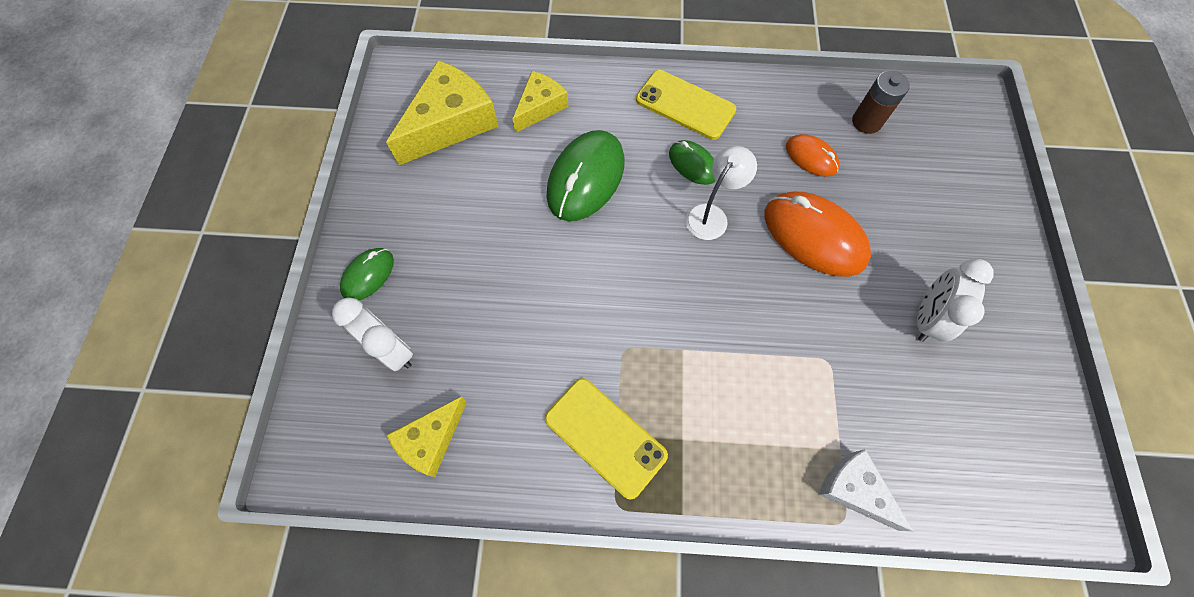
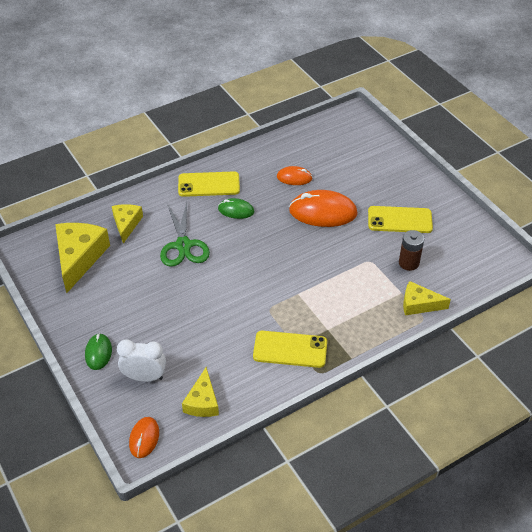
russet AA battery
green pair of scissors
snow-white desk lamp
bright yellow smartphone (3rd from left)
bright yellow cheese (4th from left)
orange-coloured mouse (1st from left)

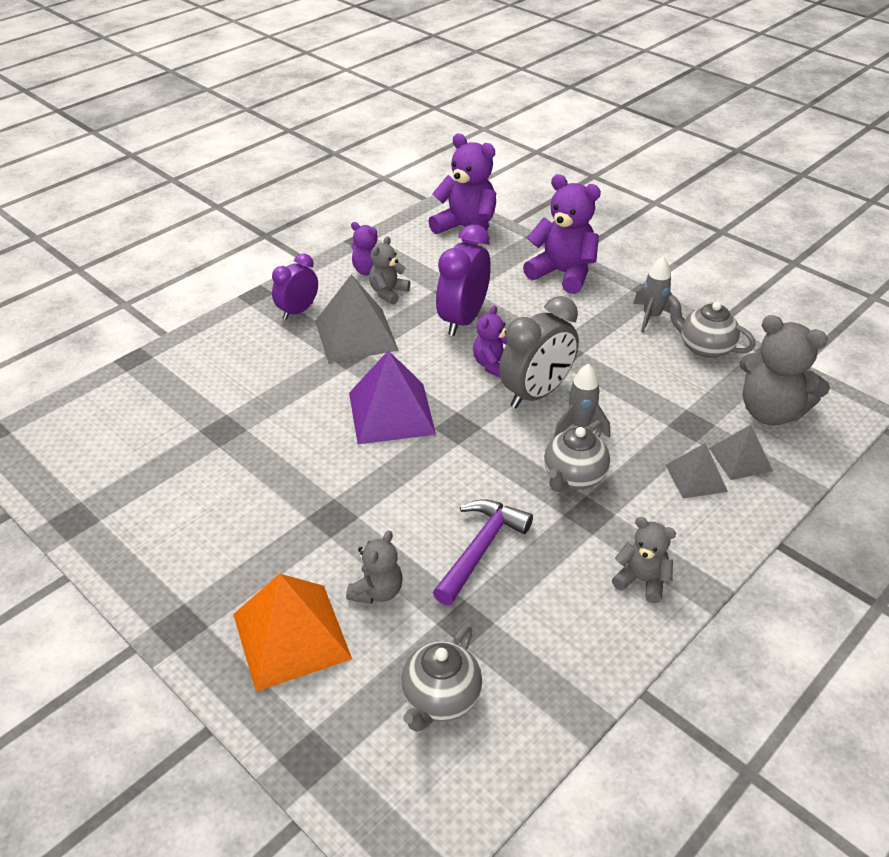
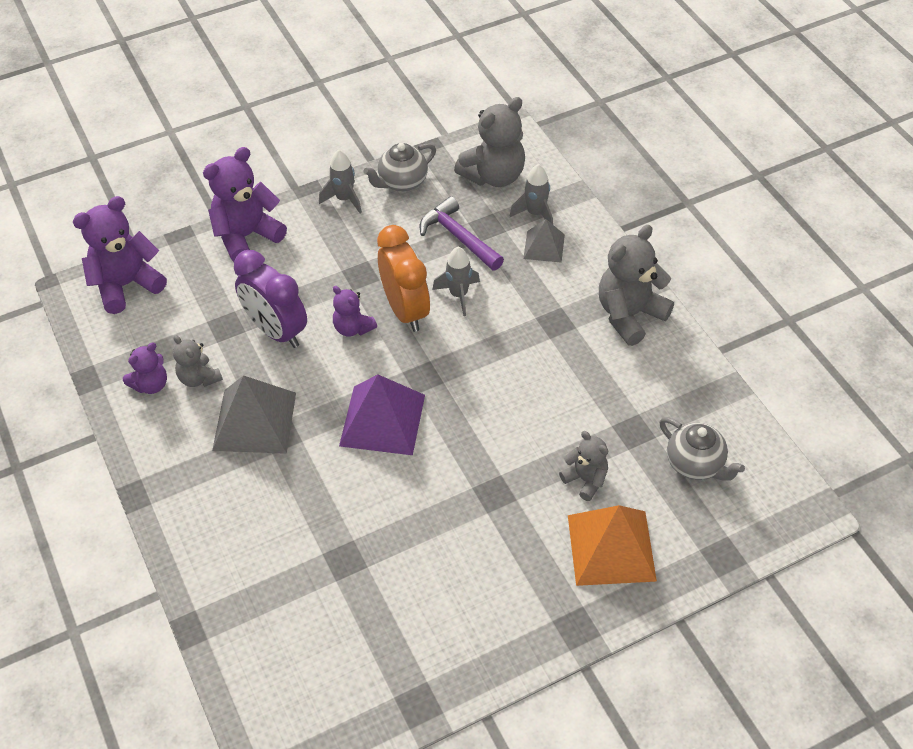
purple bedside clock (1st from left in the first image)
orange-coloured bedside clock
ash-grey teapot (2nd from left in the first image)
ash-grey spaceship (3rd from left)
purple hammer
ash-grey teddy (4th from left)

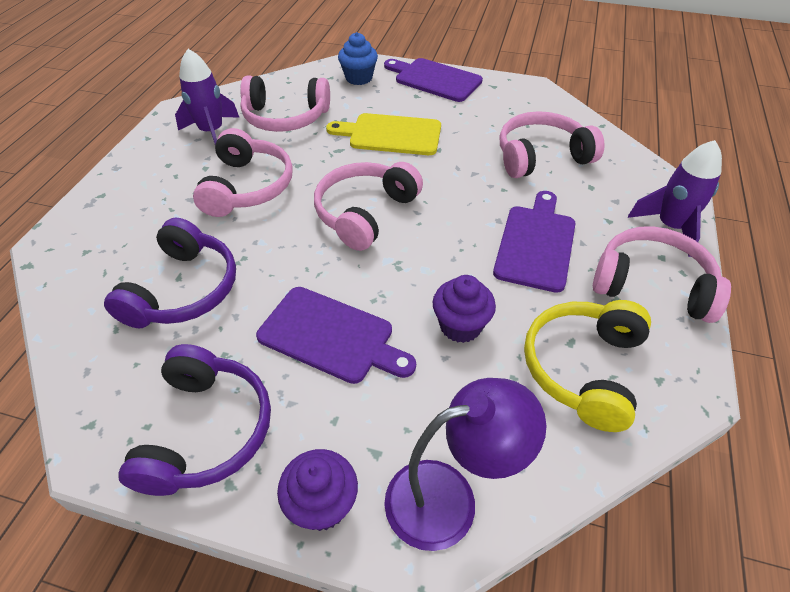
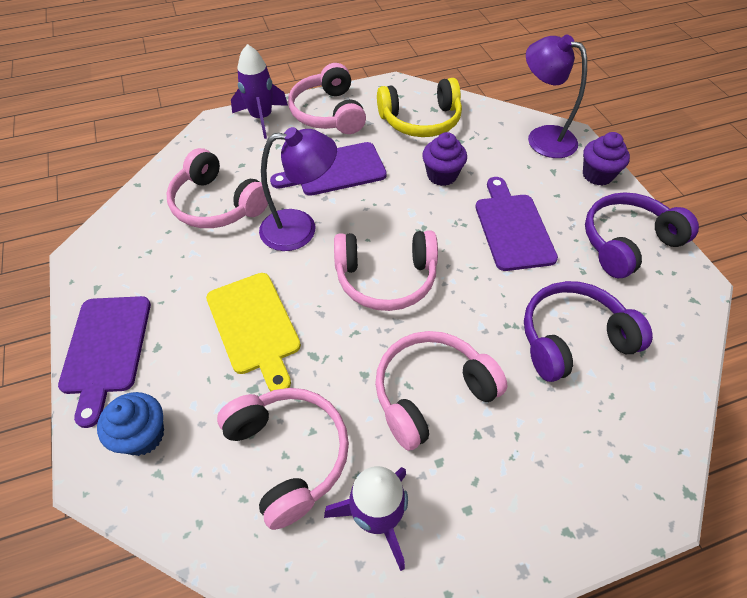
purple desk lamp (1st from left)

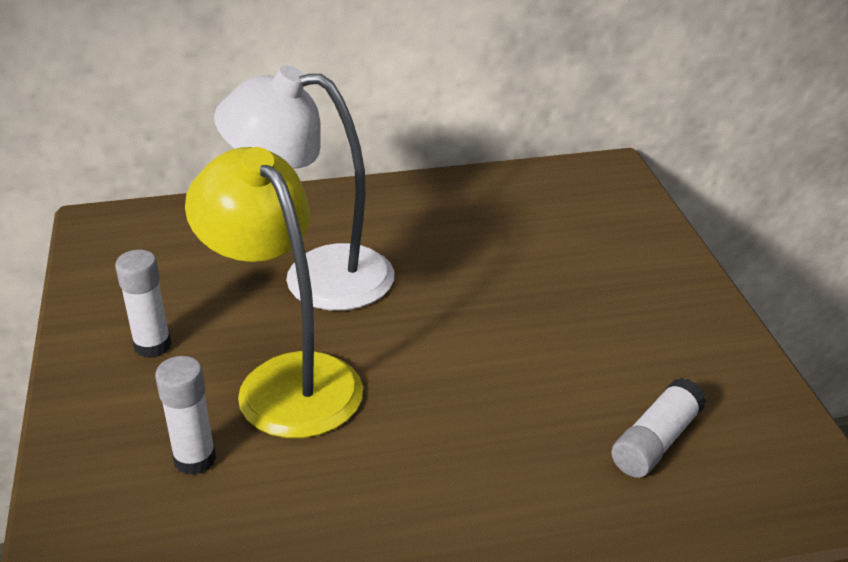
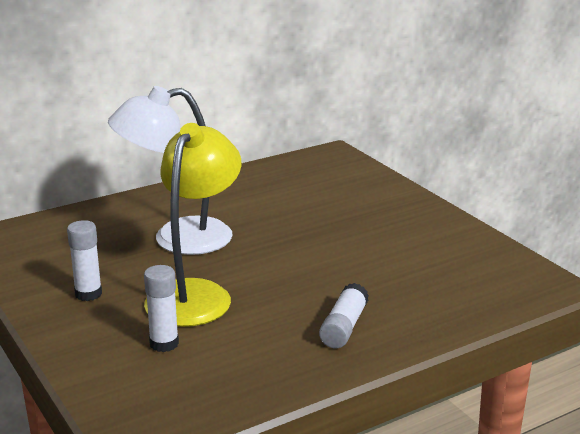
bright yellow desk lamp
snow-white glue stick (3rd from left)

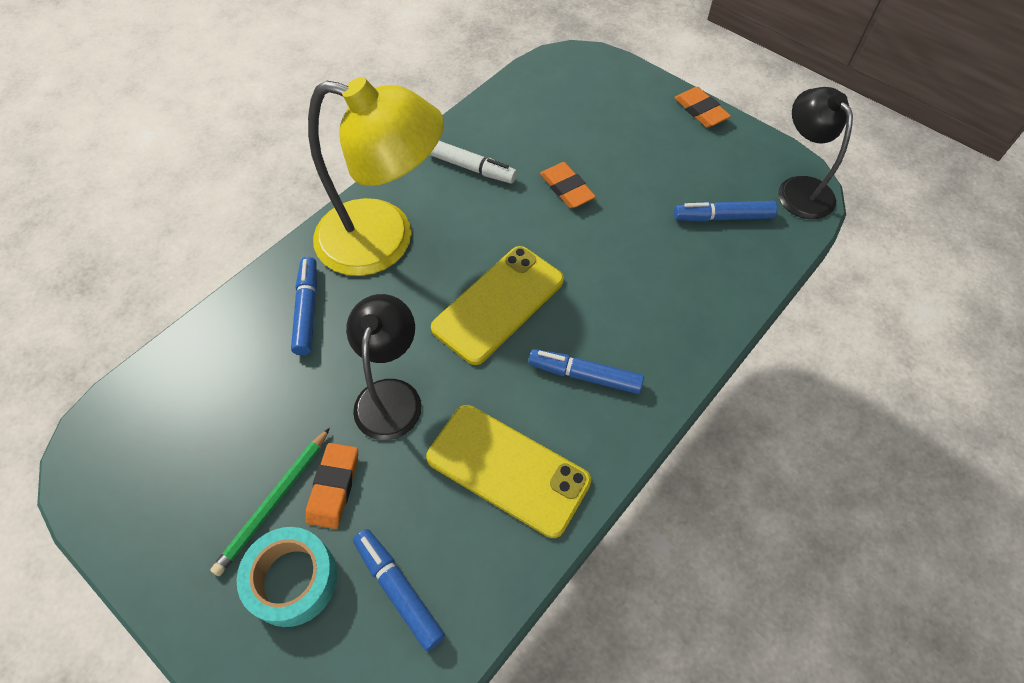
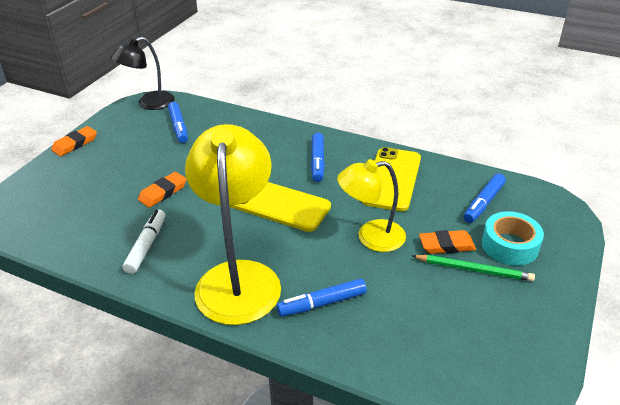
bright yellow desk lamp (2nd from left)

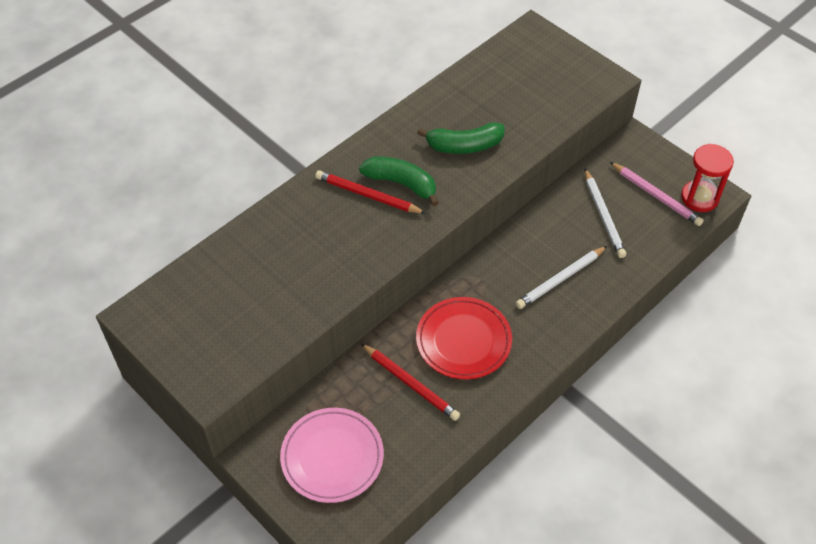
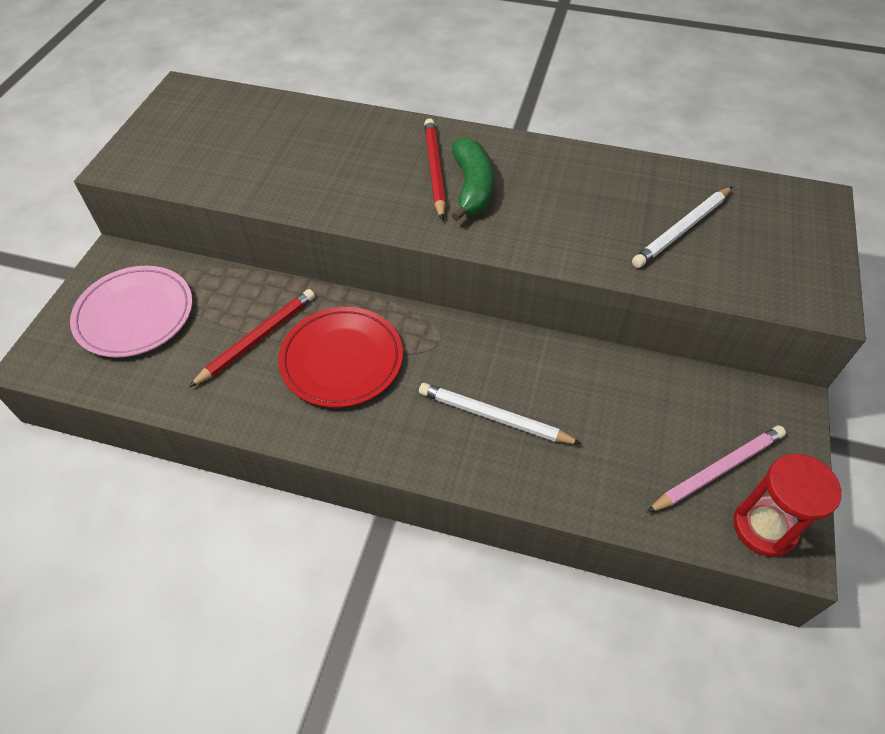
green toy banana (2nd from left in the first image)
rose-pink lead pencil
snow-white lead pencil (2nd from left)
scarlet lead pencil (1st from left)

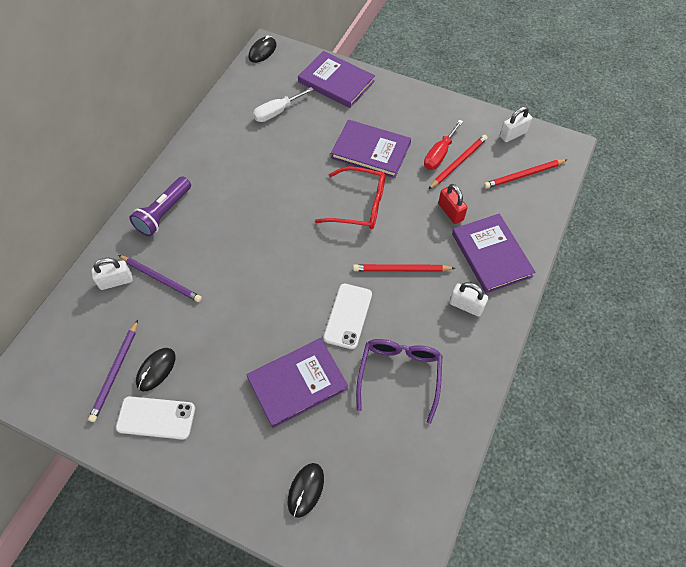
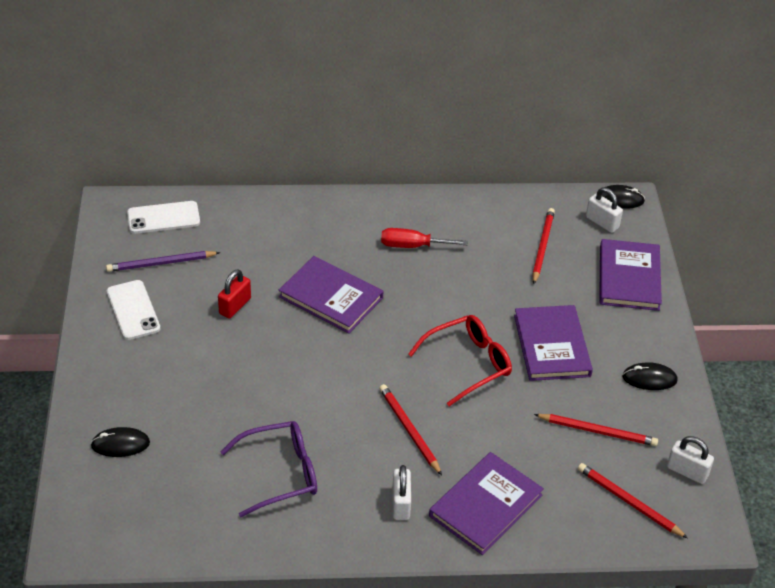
scarlet lead pencil (2nd from left)
scarlet flat screwdriver
scarlet eyeglasses
purple torch
scarlet small lock
purple lead pencil (2nd from left in the first image)
snow-white small lock (2nd from left)
snow-white smartphone (2nd from left)
purple book (1st from left)
ebony mouse (3rd from left)

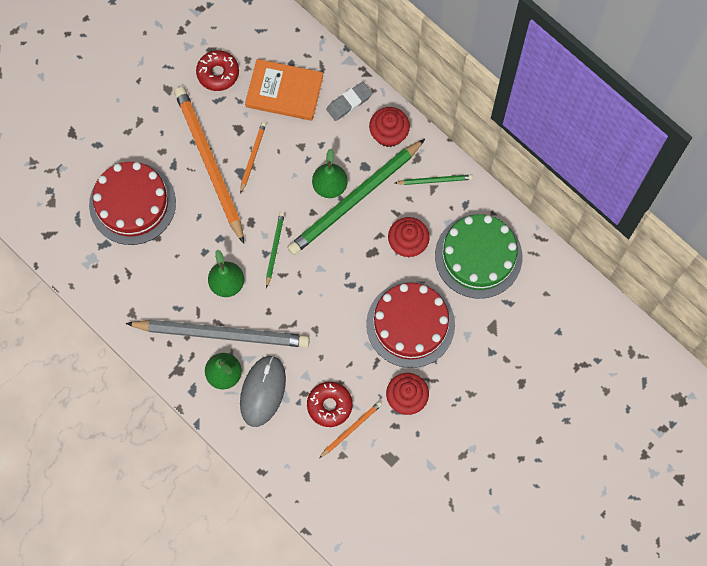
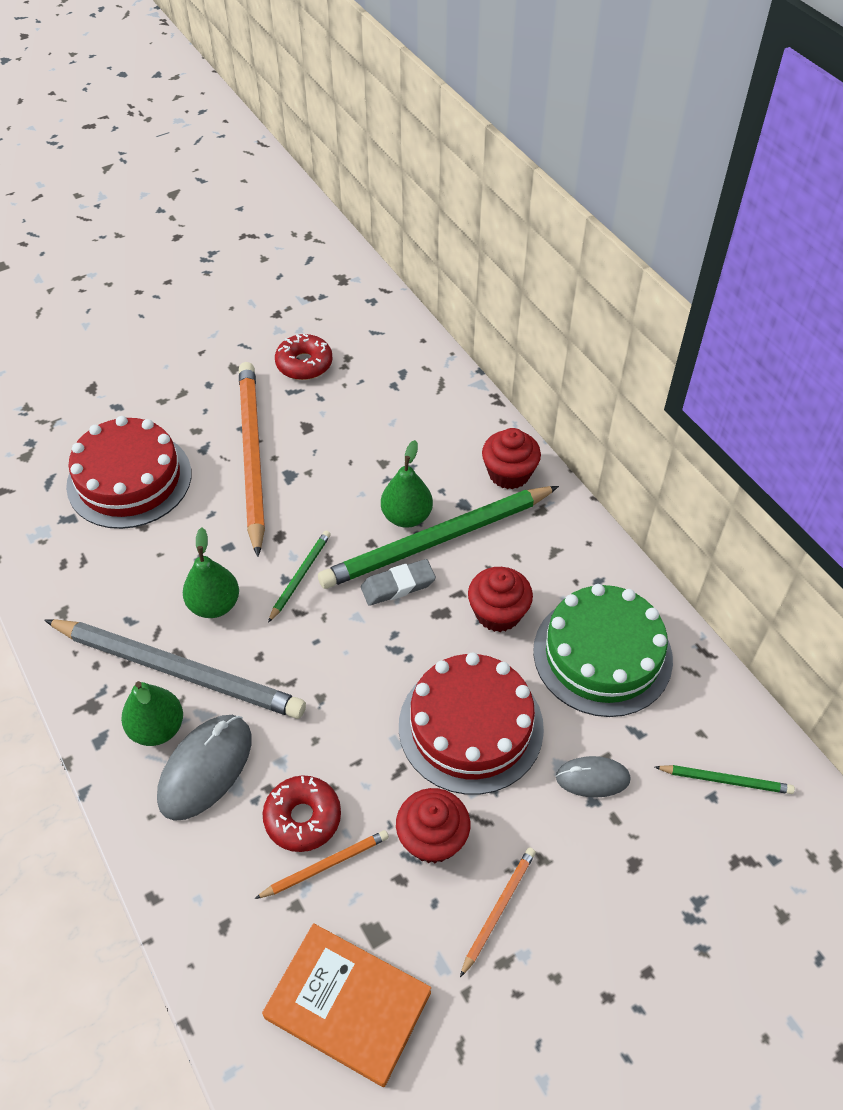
orange-coloured book
ash-grey pencil eraser
orange-coloured lead pencil (3rd from left)
green lead pencil (3rd from left)
ash-grey mouse (2nd from left)

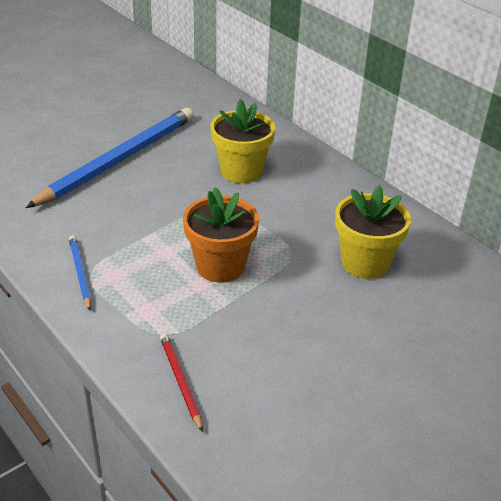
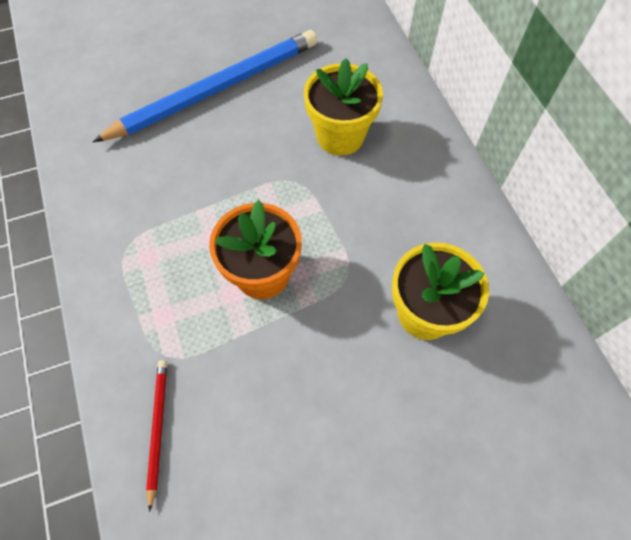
blue lead pencil (1st from left in the first image)

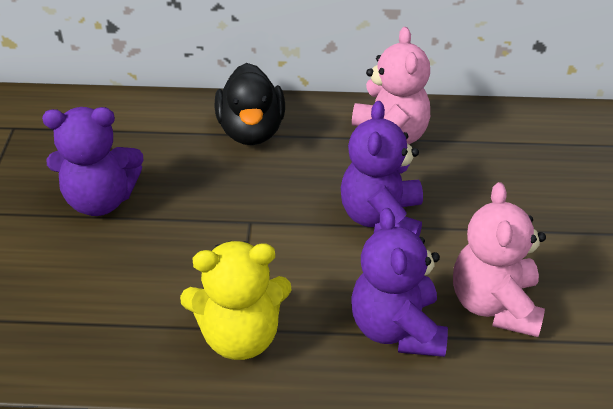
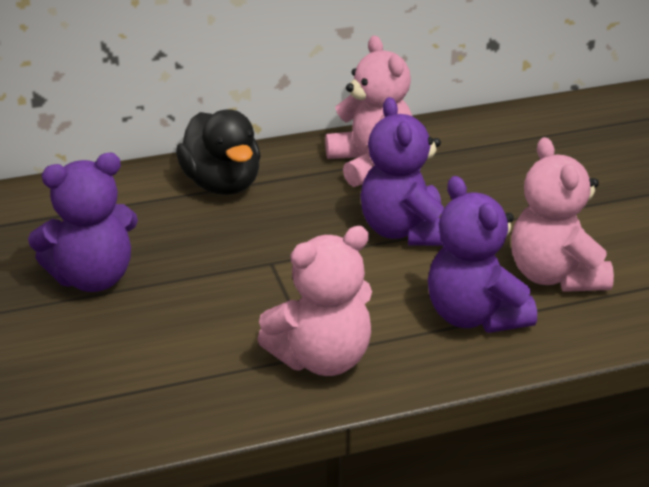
rose-pink teddy (1st from left)

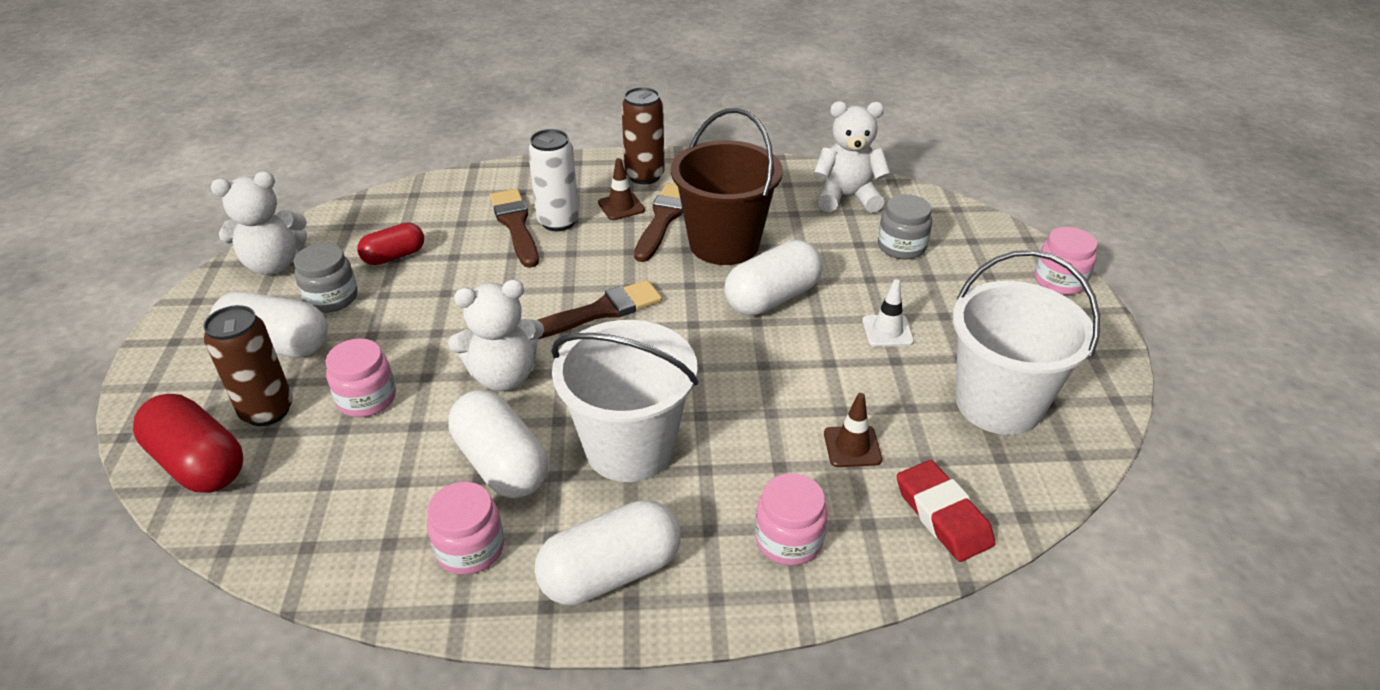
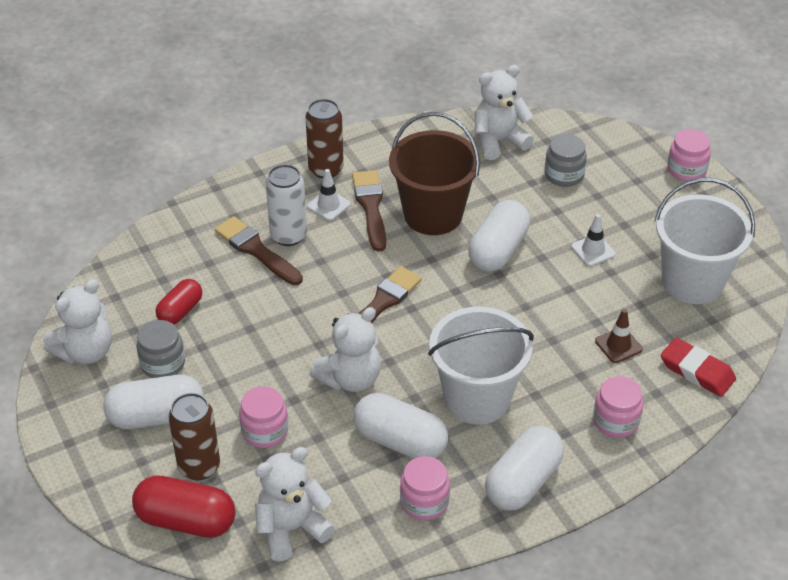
snow-white road cone (1st from left)
snow-white teddy (2nd from left)

